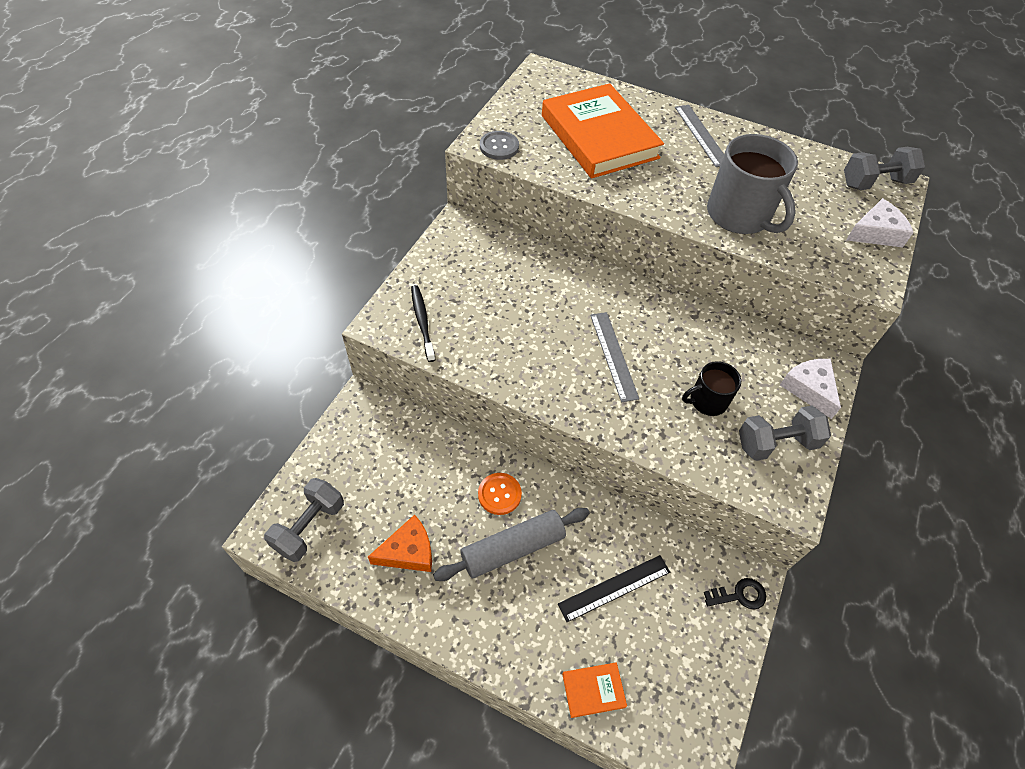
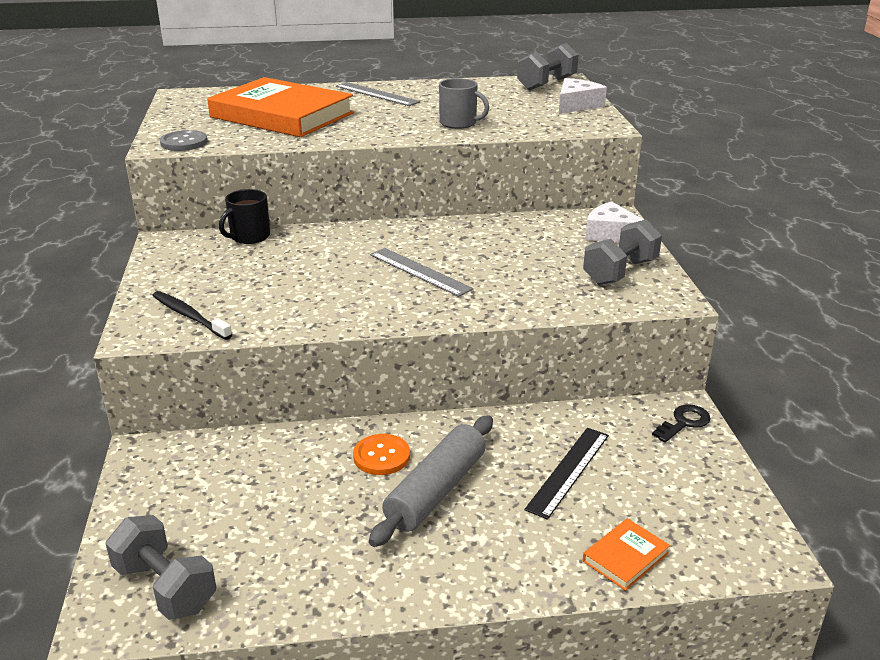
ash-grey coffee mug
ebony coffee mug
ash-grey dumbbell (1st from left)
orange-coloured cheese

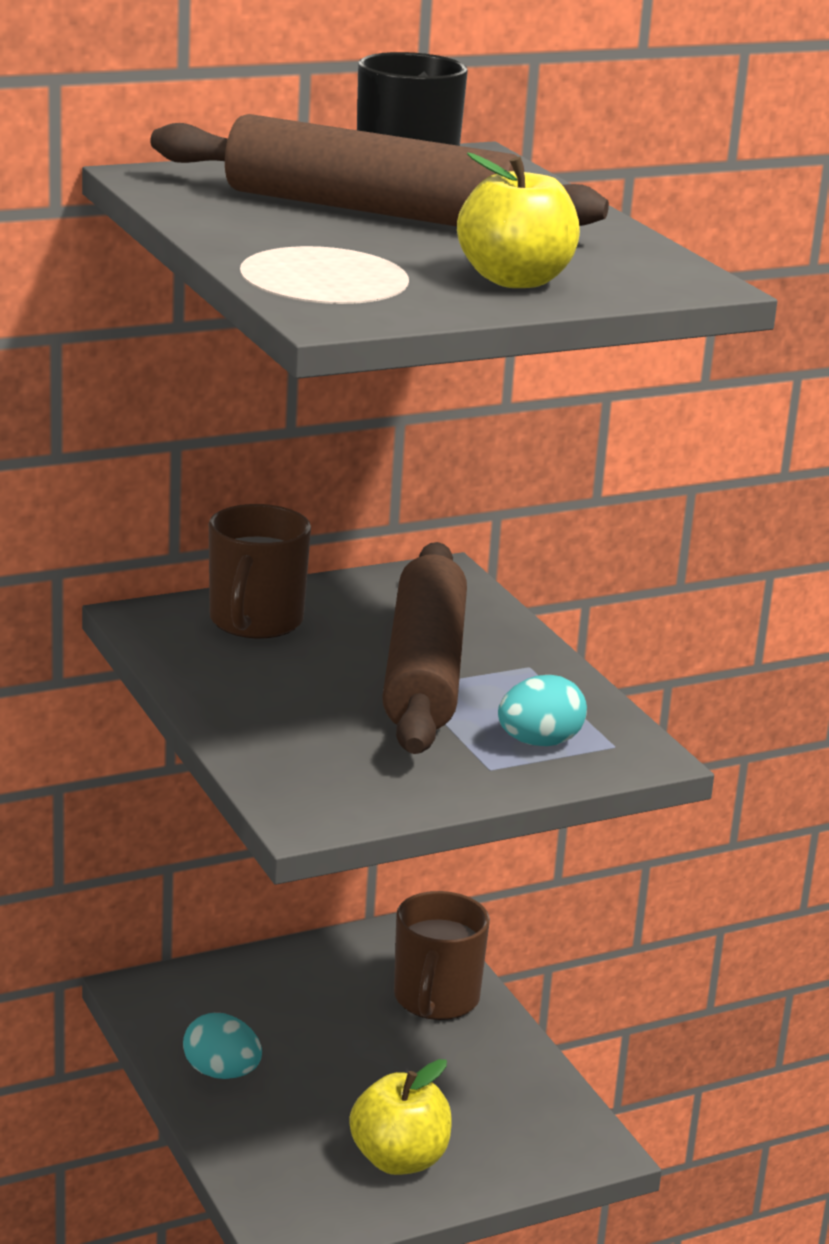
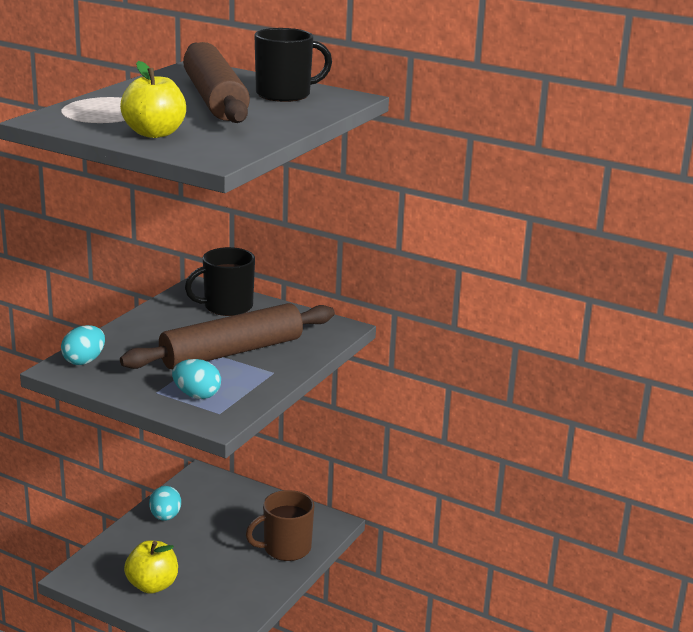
ebony coffee mug (1st from left)
teal egg (1st from left)

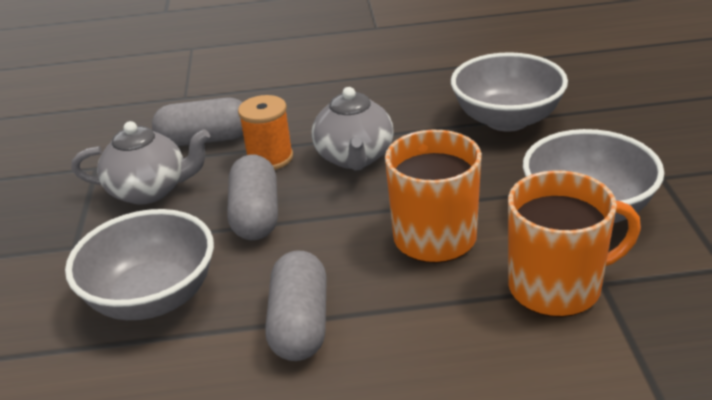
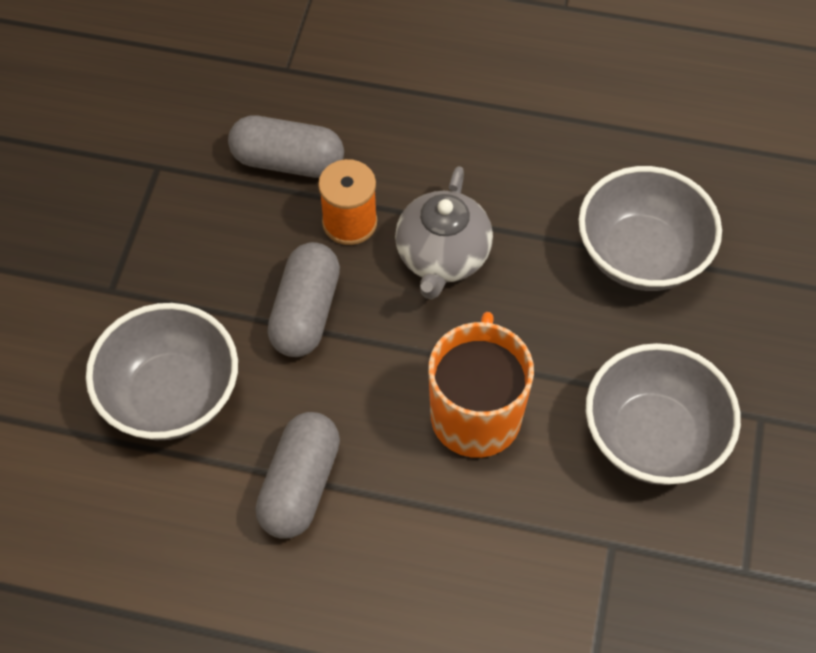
ash-grey teapot (1st from left in the first image)
orange-coloured coffee mug (2nd from left in the first image)

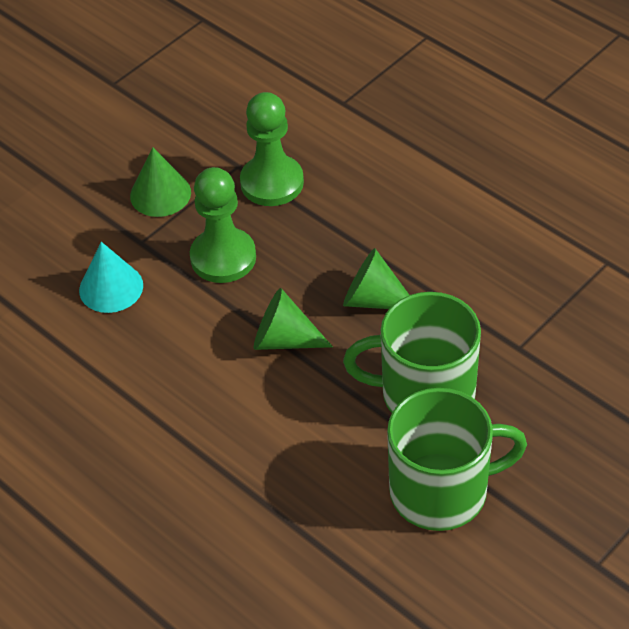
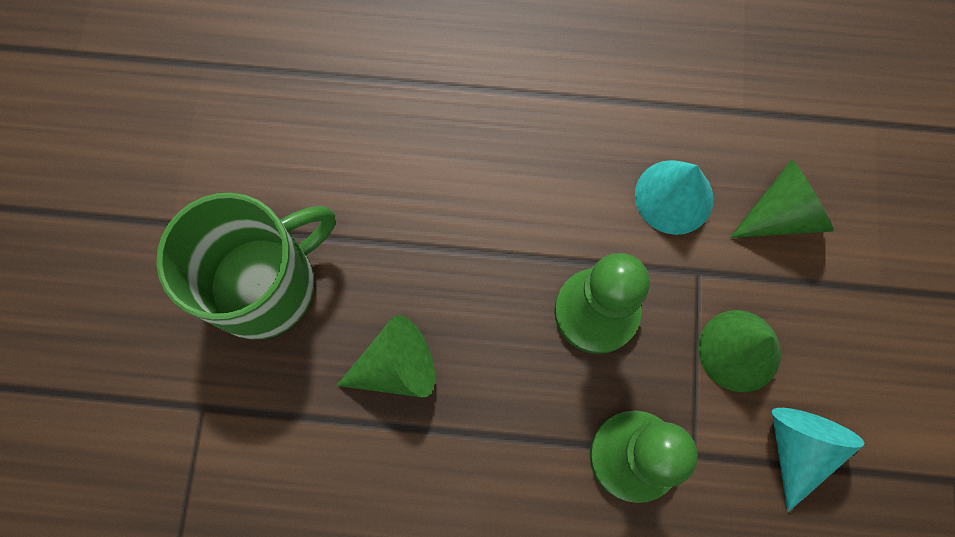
green cone (3rd from left)
green coffee mug (2nd from left in the first image)
teal cone (2nd from left)

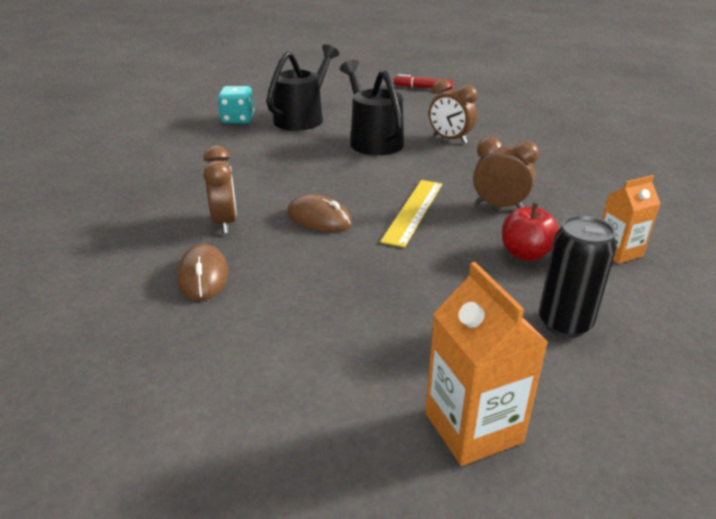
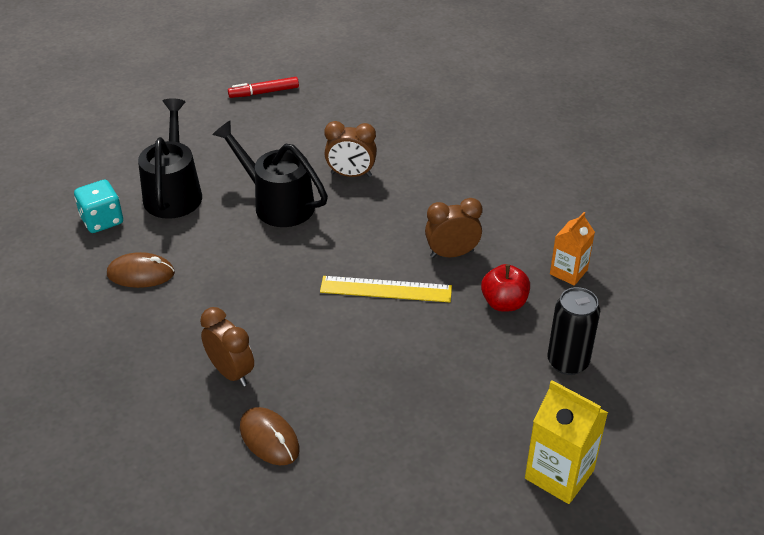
bright yellow straightedge
russet mouse (1st from left)
bright yellow juice carton

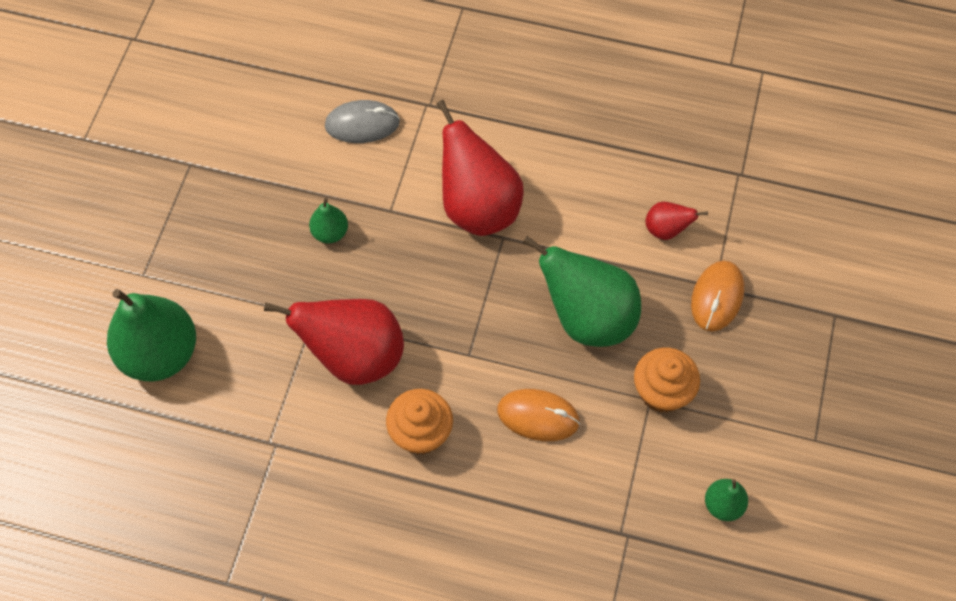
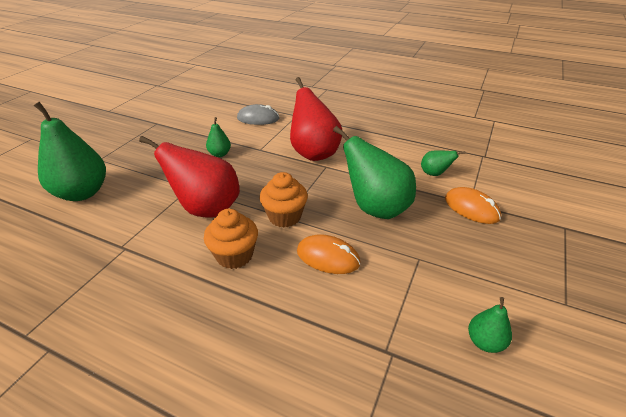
green pear (4th from left)
orange-coloured mouse (2nd from left)
orange-coloured cupcake (2nd from left)

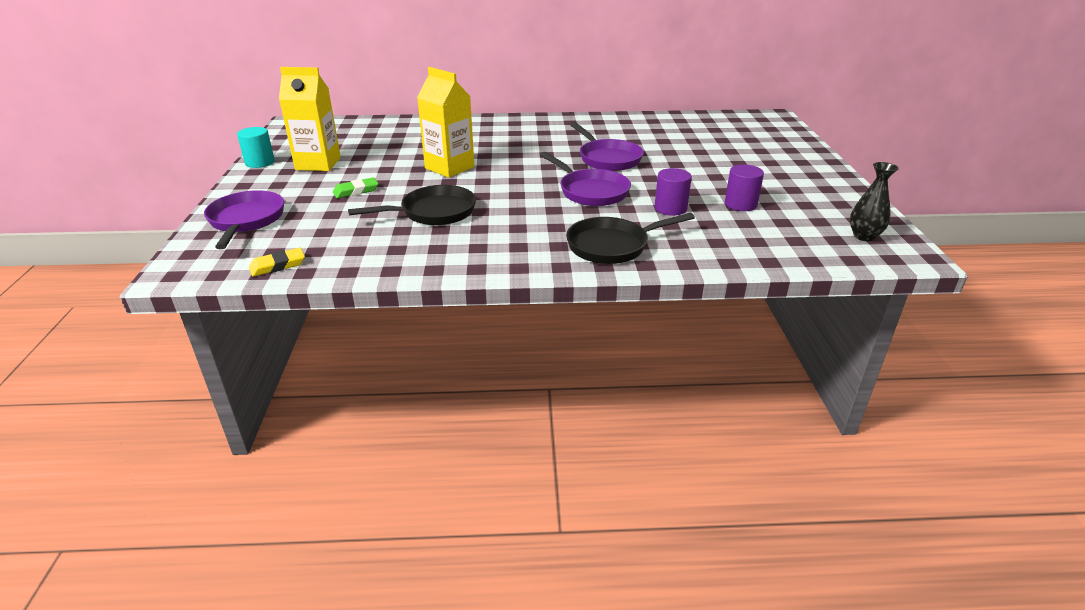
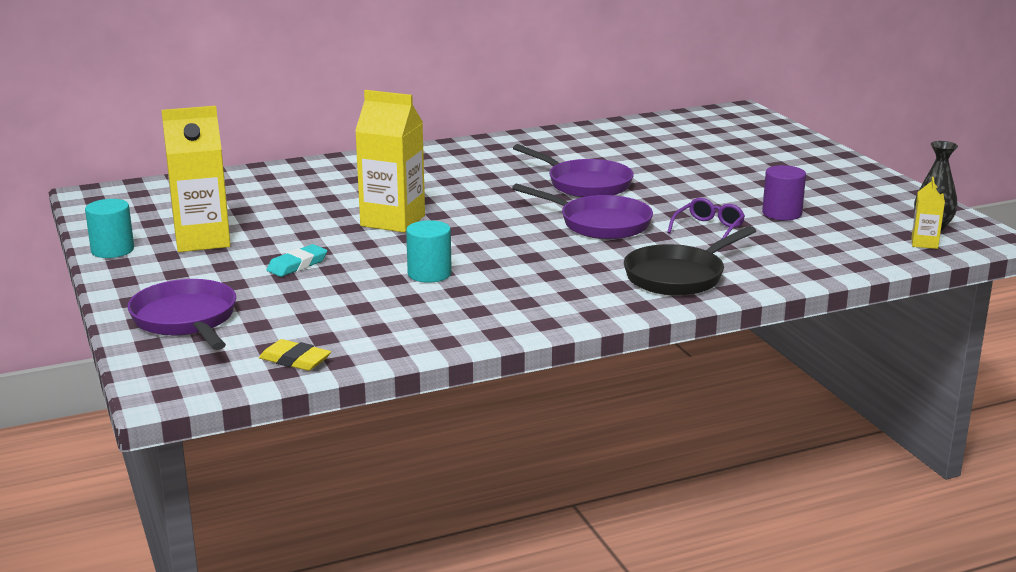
purple eyeglasses
teal pencil eraser
teal cylinder (2nd from left)
bright yellow pencil eraser
bright yellow juice carton (3rd from left)

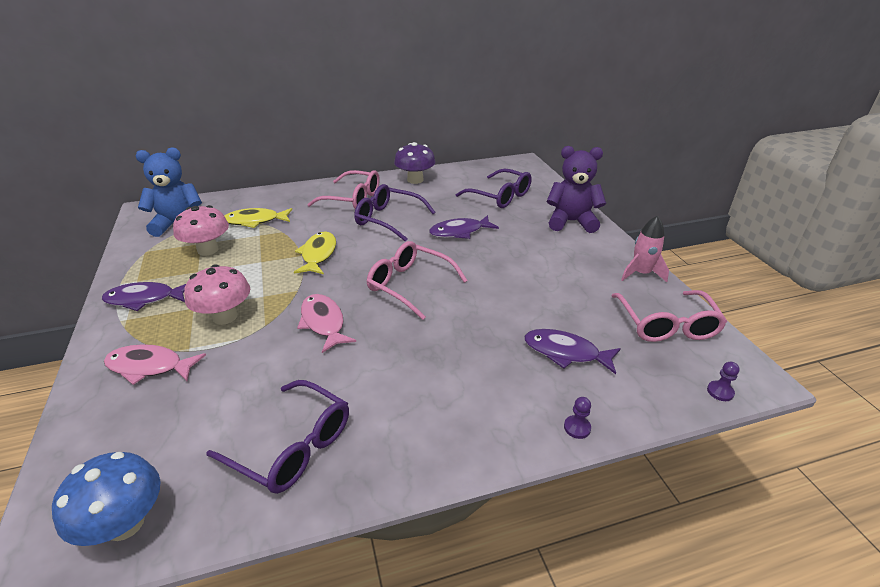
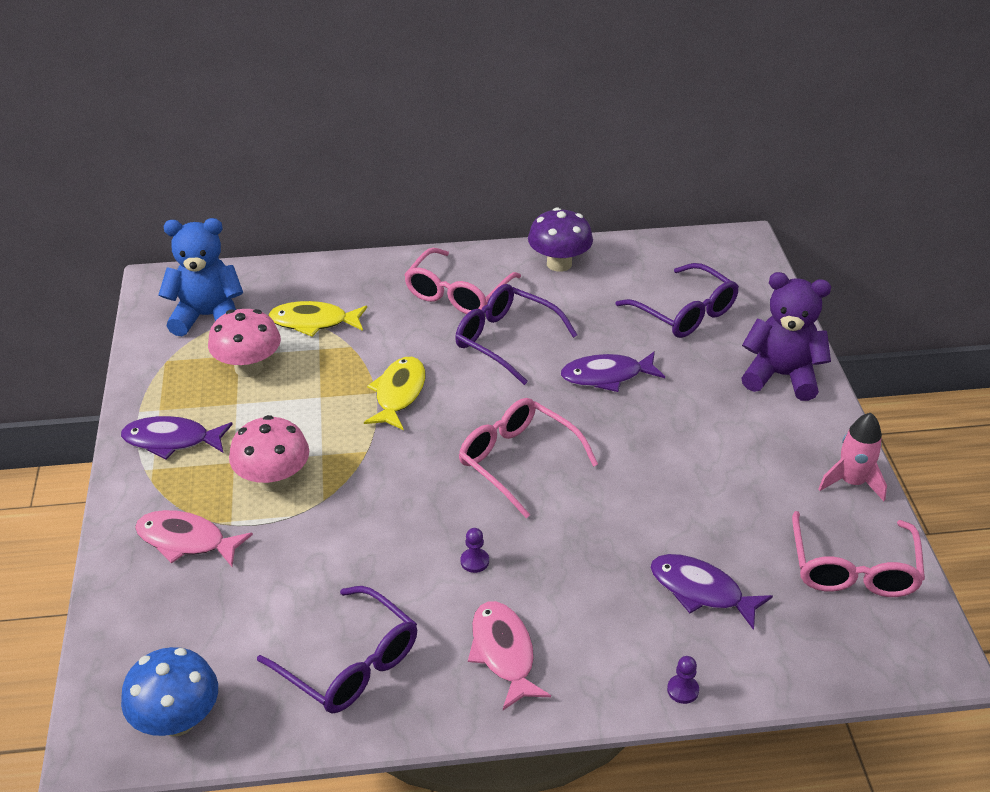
rose-pink eyeglasses (1st from left)
rose-pink toy fish (2nd from left)
purple game pawn (1st from left)

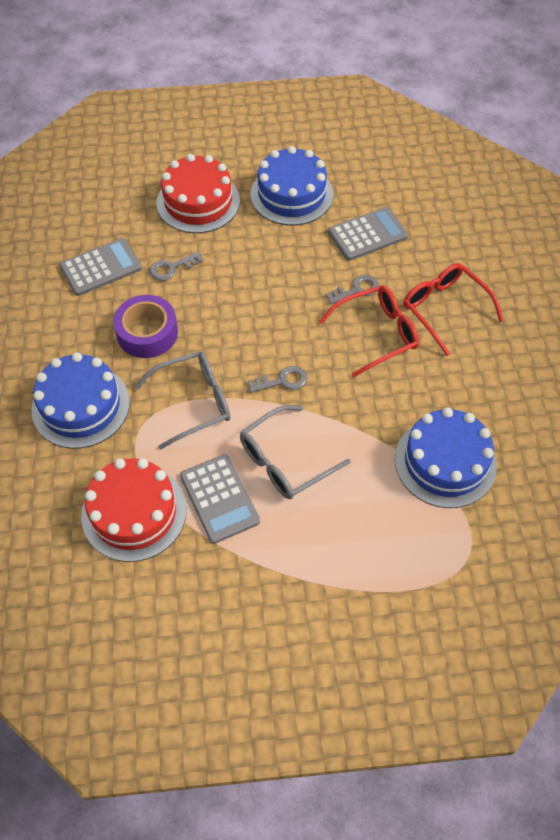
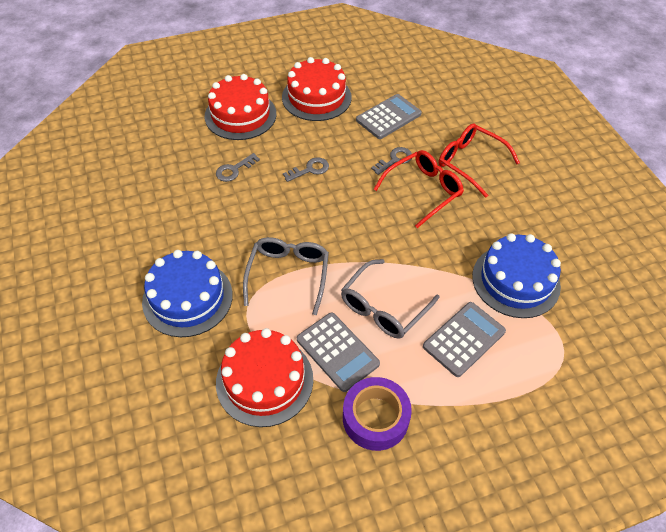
scarlet cake (3rd from left)
ash-grey pocket calculator (3rd from left)
purple sticky tape
ash-grey eyeglasses (1st from left)
ash-grey latchkey (2nd from left)

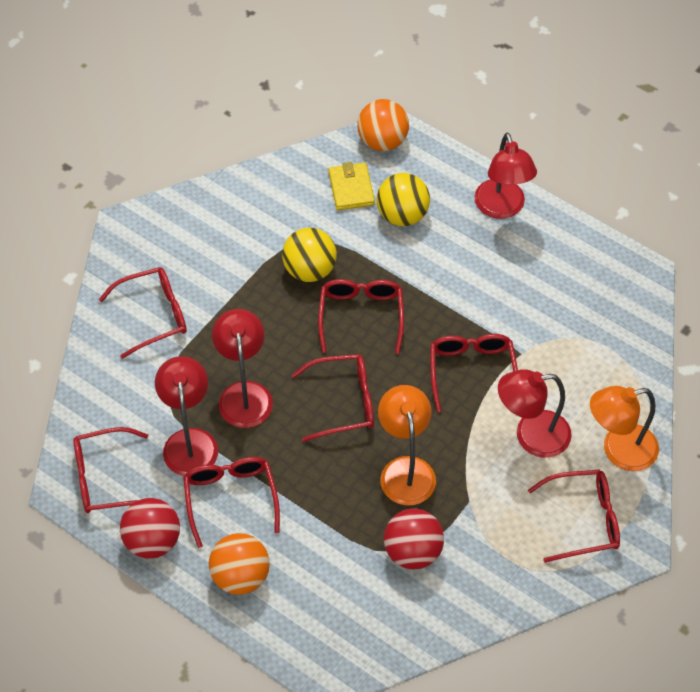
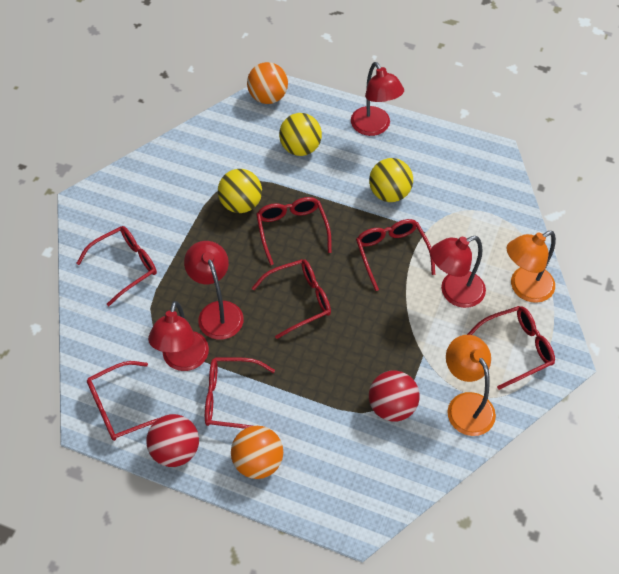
bright yellow billfold
scarlet desk lamp (1st from left)
orange-coloured desk lamp (1st from left)
scarlet eyeglasses (3rd from left)
bright yellow sphere (3rd from left)

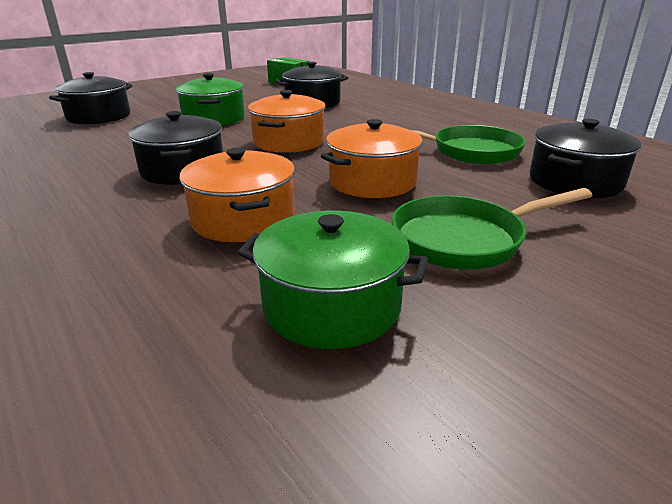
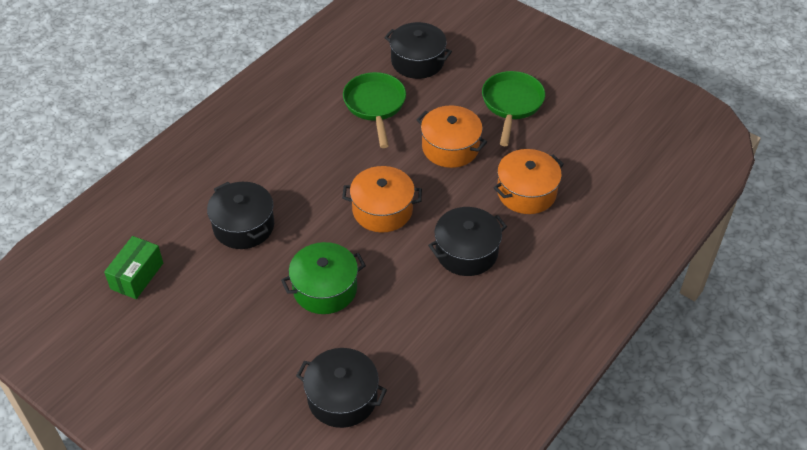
green skillet (2nd from left)
green pot (2nd from left in the first image)

